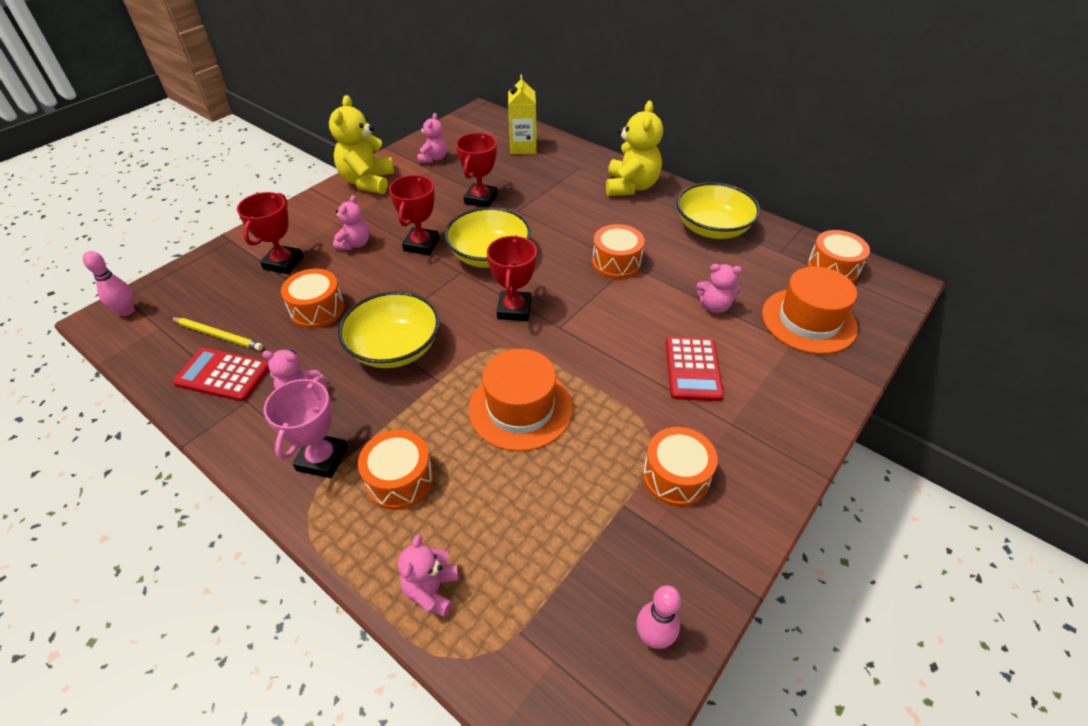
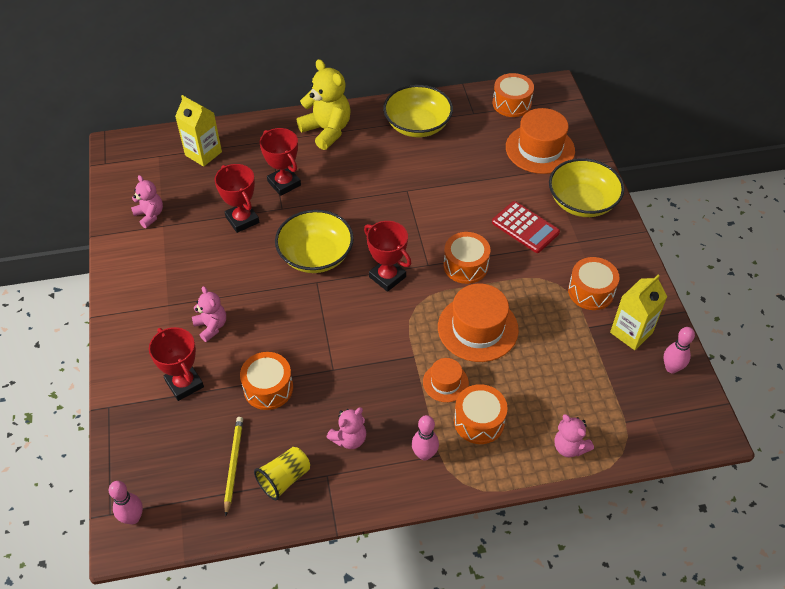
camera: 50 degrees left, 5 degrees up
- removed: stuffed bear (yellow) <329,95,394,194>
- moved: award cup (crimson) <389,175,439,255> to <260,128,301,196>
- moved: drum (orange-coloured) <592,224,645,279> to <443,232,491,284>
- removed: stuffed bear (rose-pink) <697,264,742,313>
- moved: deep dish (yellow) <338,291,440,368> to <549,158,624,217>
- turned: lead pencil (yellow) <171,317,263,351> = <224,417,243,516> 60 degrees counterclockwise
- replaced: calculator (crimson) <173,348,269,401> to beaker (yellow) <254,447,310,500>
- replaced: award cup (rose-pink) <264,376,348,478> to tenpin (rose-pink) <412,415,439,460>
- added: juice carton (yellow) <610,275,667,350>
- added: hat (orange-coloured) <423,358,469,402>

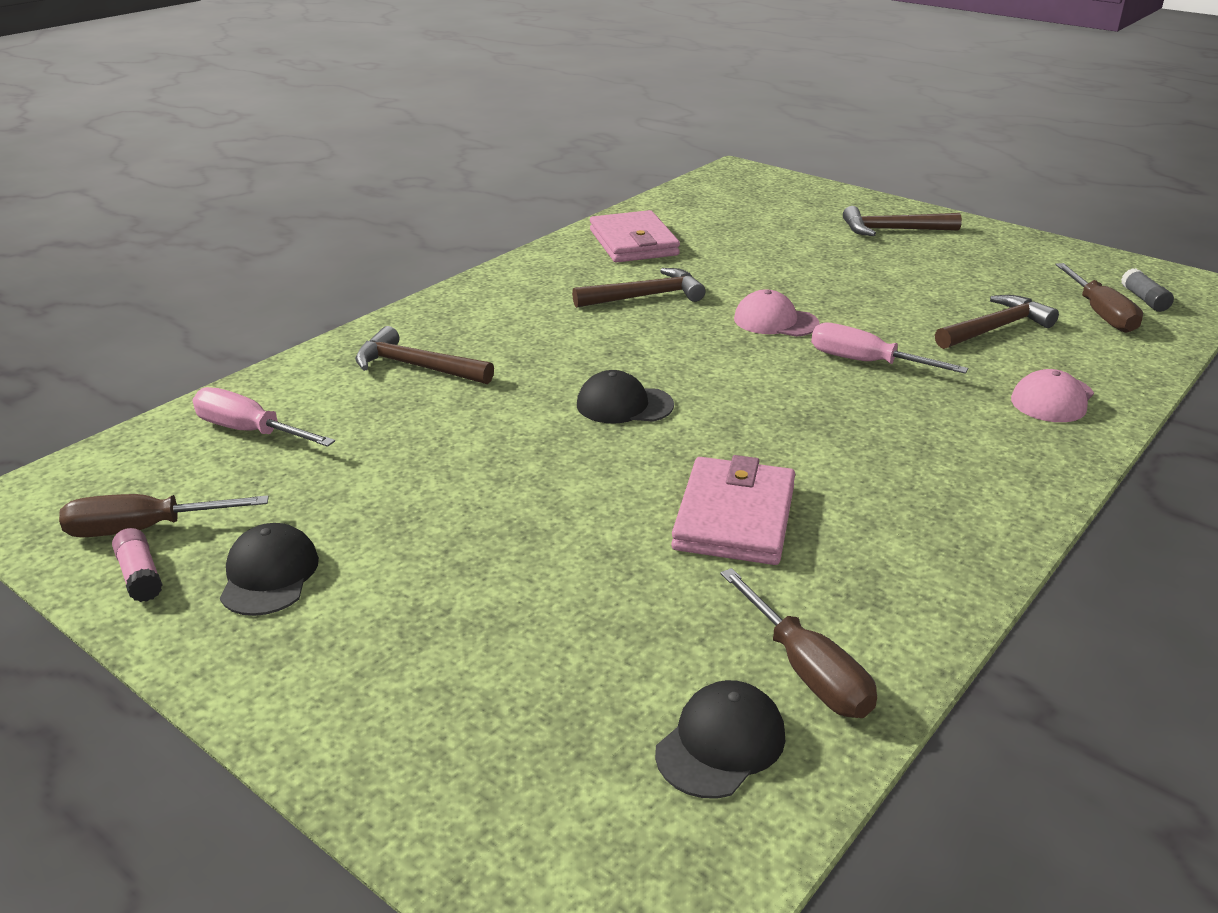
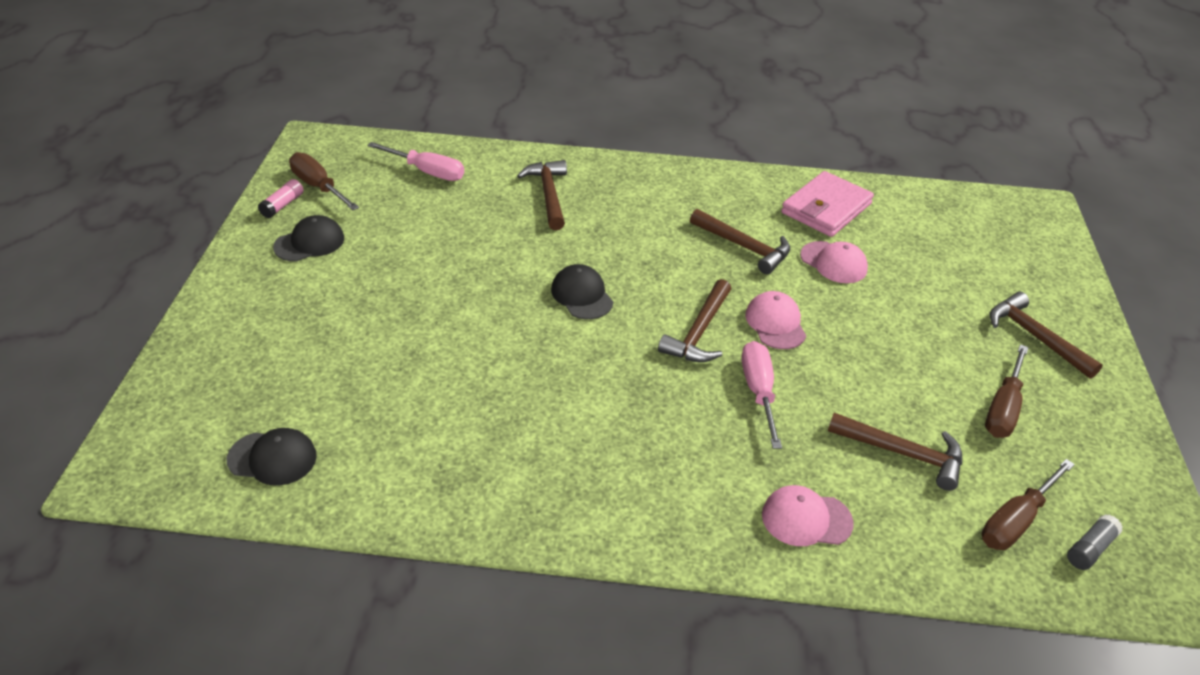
camera: 55 degrees right, 10 degrees up
- turned: flat screwdriver (rose-pink) <192,387,335,447> = <367,142,464,181> 120 degrees clockwise
- removed: card wallet (rose-pink) <671,455,795,565>
- moved: flat screwdriver (brown) <720,568,877,718> to <985,344,1029,438>
- added: baseball cap (rose-pink) <800,241,868,283>
- added: claw hammer (brown) <658,279,731,362>

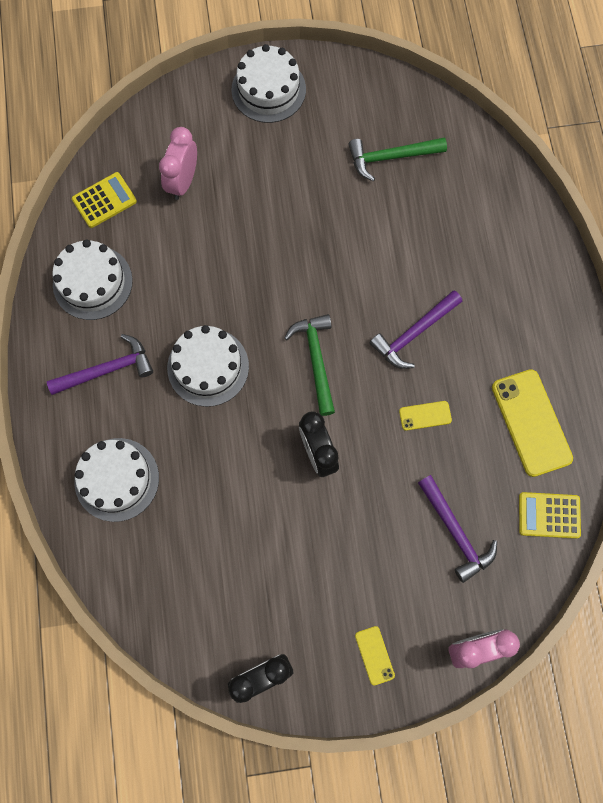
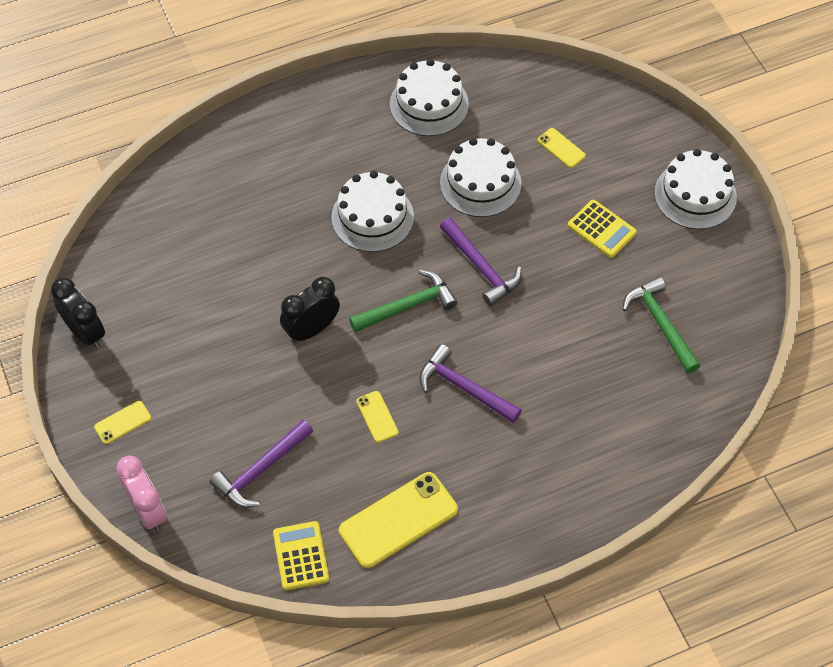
camera: 75 degrees right, 15 degrees down
- replaced: clock (rose-pink) <159,127,197,200> to mobile phone (yellow) <538,128,586,168>
- moved: calculator (yellow) <72,172,137,228> to <568,200,637,258>
- moved: claw hammer (violet) <47,334,153,395> to <440,218,522,306>
- moved: gateau (white) <74,438,159,522> to <440,138,521,217>

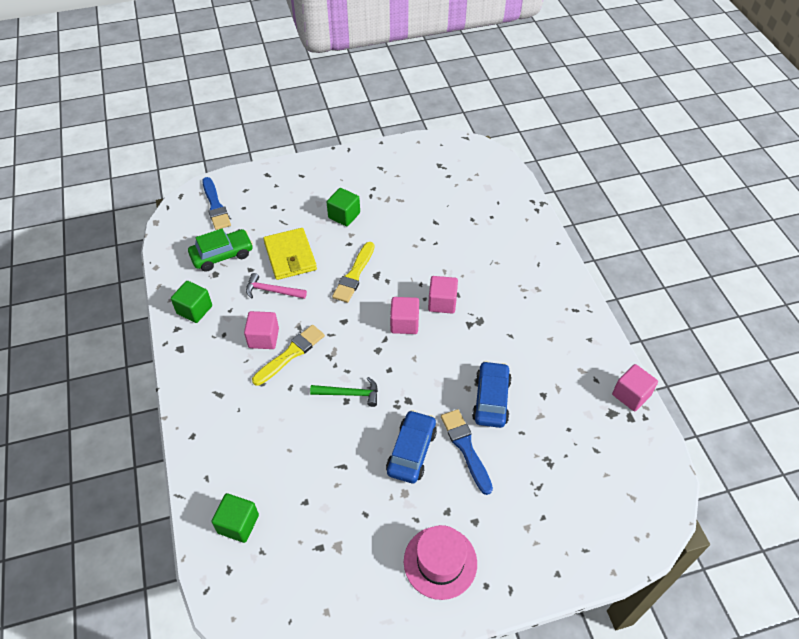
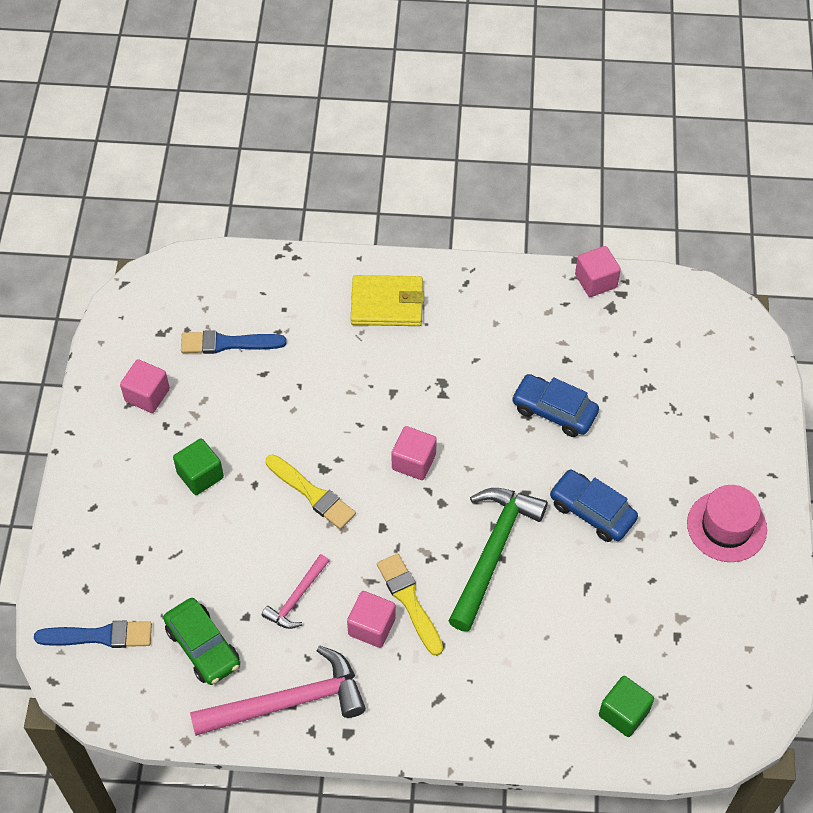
camera: 70 degrees left, 5 degrees up
- moved: card wallet (yellow) <263,228,317,280> to <351,275,424,326>
- turned: automobile (green) <188,229,253,272> = <163,598,240,685> 150 degrees clockwise
- moved: solid cube (rose-pink) <428,276,458,314> to <120,359,170,413>
- replaced: solid cube (green) <171,281,212,323> to claw hammer (rose-pink) <190,646,366,736>
- resized: claw hammer (green) <310,377,378,407> = <449,488,548,632> x1.89
- moved: paint brush (blue) <441,409,493,495> to <181,330,287,354>

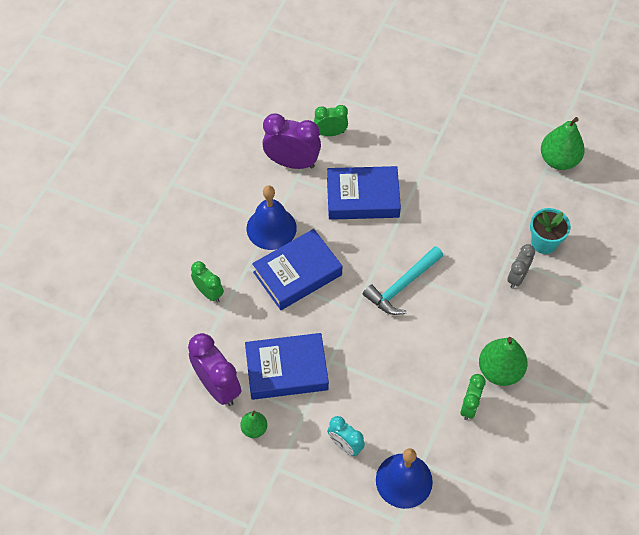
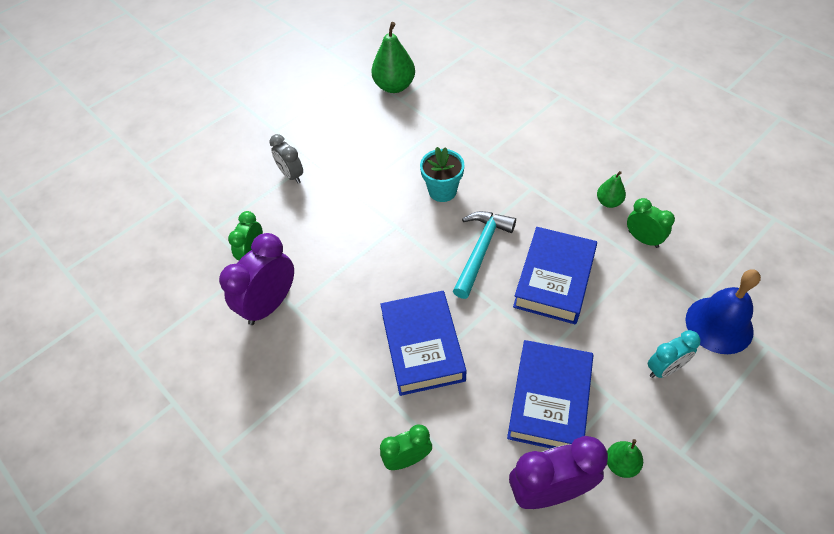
camera: 65 degrees left, 5 degrees down
- moved: hardback (blue) <327,166,401,220> to <513,227,597,324>
- removed: bell (blue) <247,186,297,250>
- moved: flower pot (aqua) <530,208,571,254> to <420,147,464,202>
- moved: clock (grey) <507,244,535,289> to <269,134,303,184>
- turned: claw hammer (aqua) <363,246,443,315> = <453,211,516,299> 135 degrees counterclockwise
- resized: toy pear (green) <479,337,528,386> = <597,171,626,208> x0.55

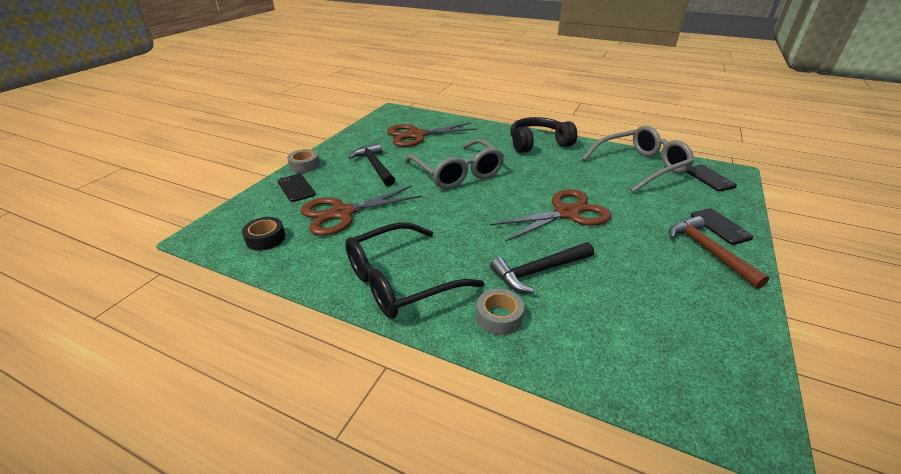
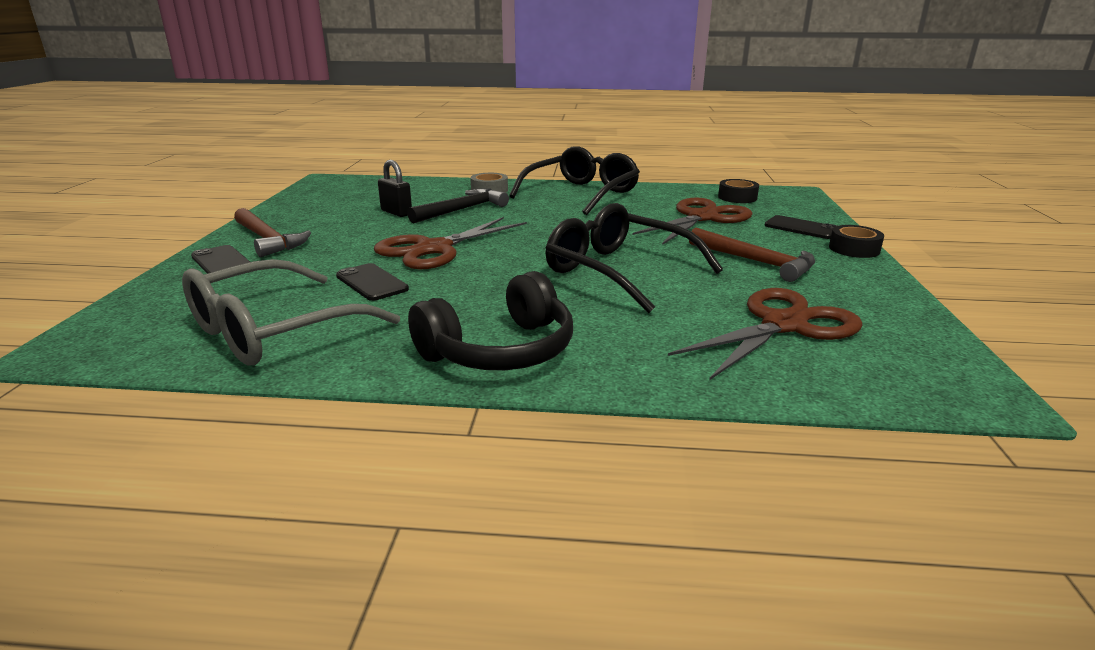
camera: 160 degrees right, 10 degrees down
- recoloured: glasses (grey) <405,139,504,189> to glasses (ebony) <546,203,723,313>
- recoloured: claw hammer (ebony) <349,143,395,186> to claw hammer (brown) <689,228,815,282>
- recoloured: roll of tape (grey) <287,149,320,173> to roll of tape (ebony) <829,225,884,258>
- moved: mobile phone (ebony) <686,165,737,191> to <336,263,409,301>
- added: lock (ebony) <378,160,412,217>

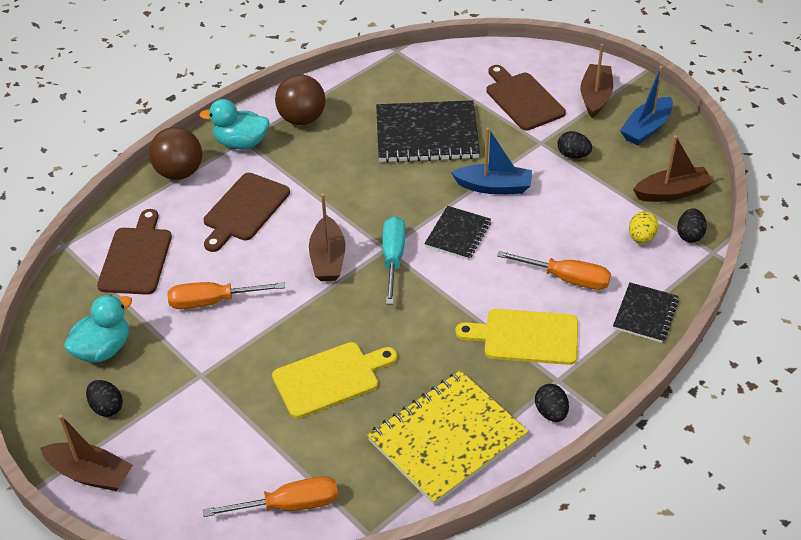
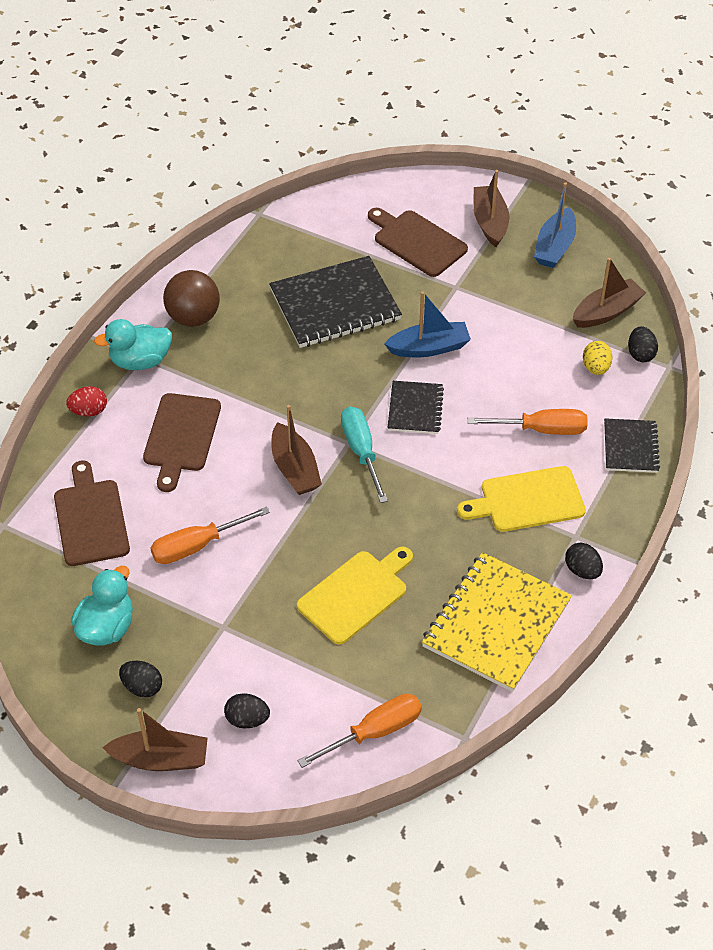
camera: 20 degrees left, 5 degrees up
- replaced: play ball (brown) <149,127,202,180> to egg shape (crimson) <66,386,107,417>
- moved: egg shape (ebony) <558,131,592,158> to <224,693,270,728>

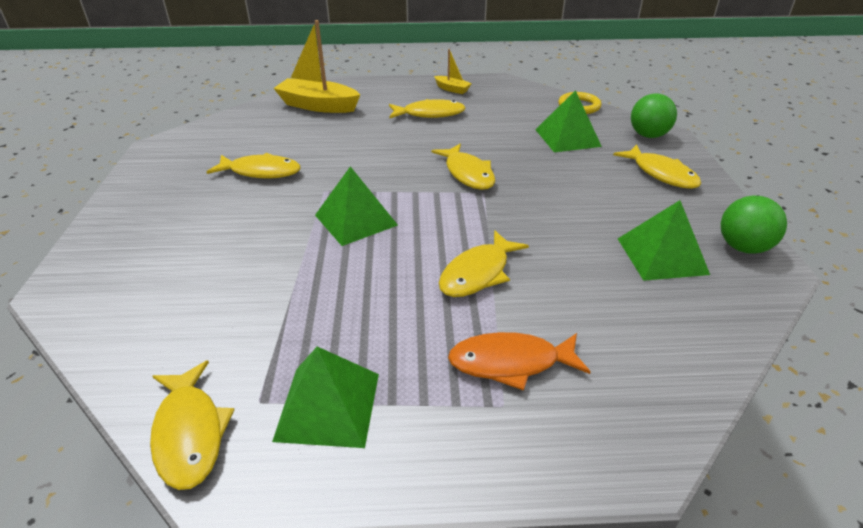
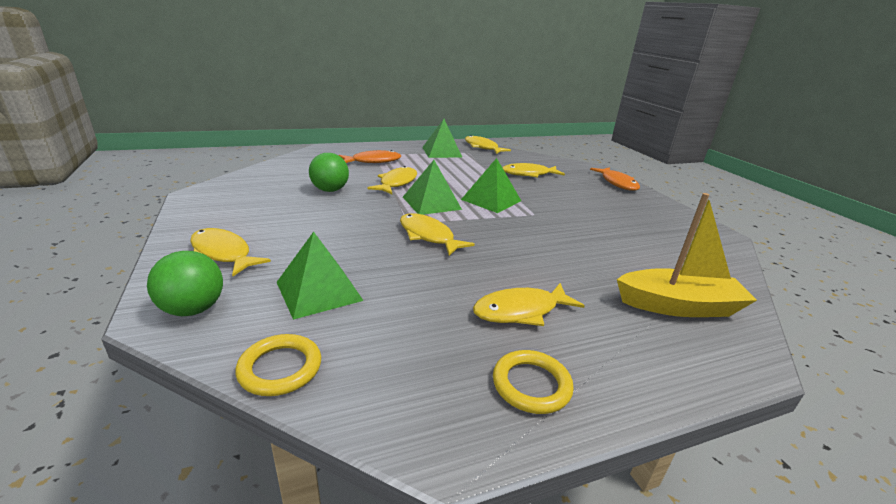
camera: 160 degrees right, 10 degrees down
- replaced: toy boat (yellow) <434,49,472,94> to torus (yellow) <493,350,574,414>
- moved: fish (yellow) <207,153,301,179> to <502,163,565,178>
- moved: play ball (green) <721,196,787,254> to <309,153,349,192>
- moved: pyramid shape (green) <618,200,710,281> to <403,160,462,215>
- added: fish (orange-coloured) <590,167,640,191>

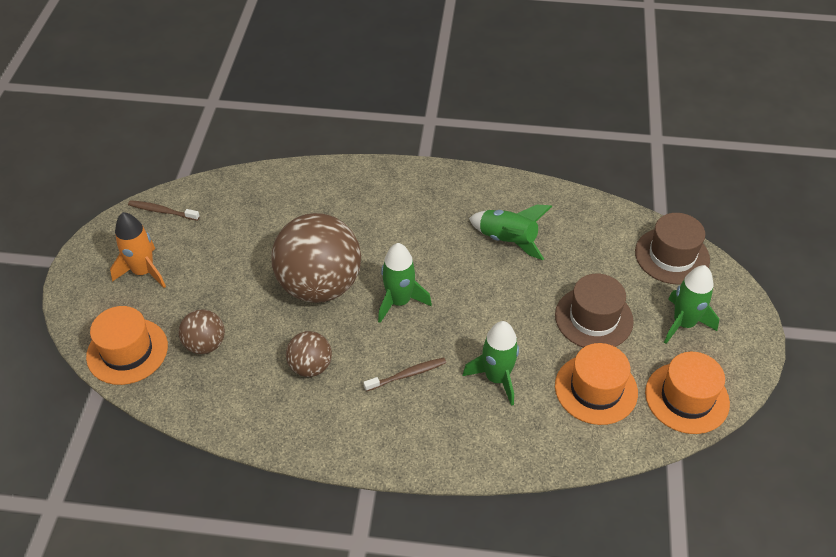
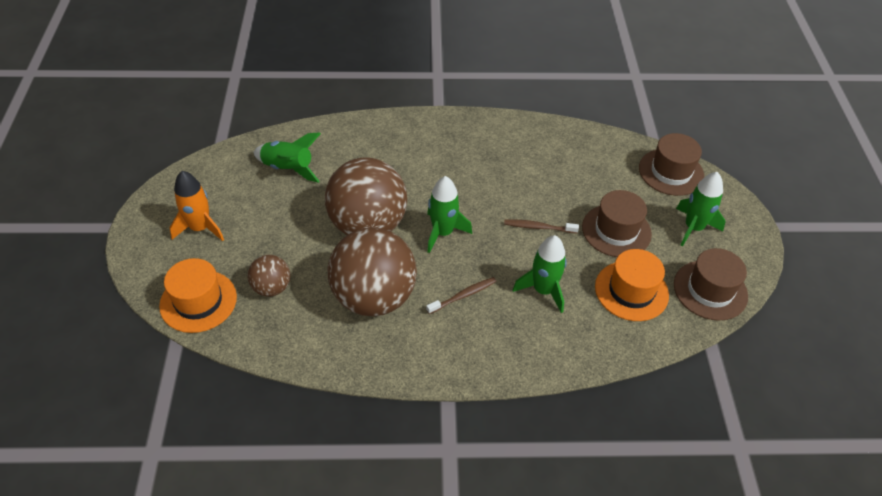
camera: 10 degrees left, 0 degrees up
- moved: dental brush (brown) <128,200,200,221> to <504,219,579,233>
- moved: rocket (green) <469,205,552,260> to <253,132,321,183>
- resized: play ball (brown) <286,331,332,377> = <327,228,417,316> x2.06
- recoloured: hat (orange-coloured) <645,352,730,434> to hat (brown) <674,248,748,321>

